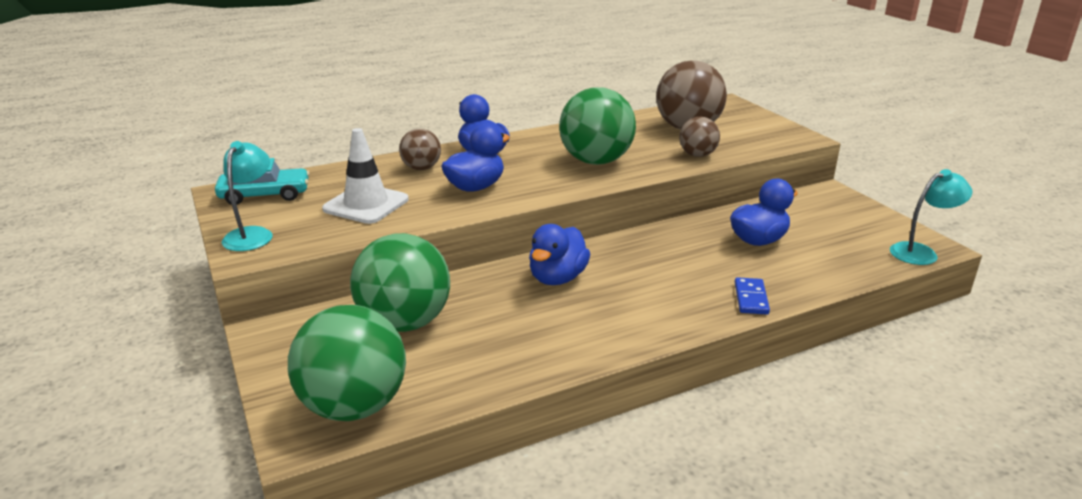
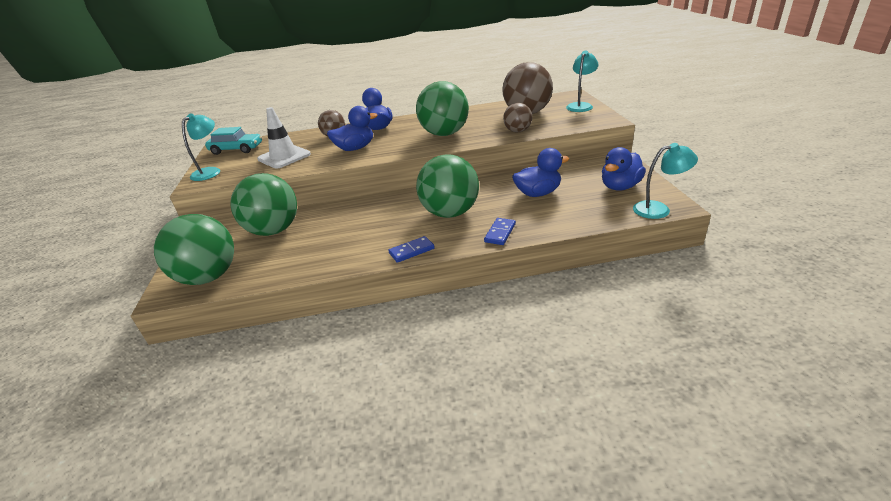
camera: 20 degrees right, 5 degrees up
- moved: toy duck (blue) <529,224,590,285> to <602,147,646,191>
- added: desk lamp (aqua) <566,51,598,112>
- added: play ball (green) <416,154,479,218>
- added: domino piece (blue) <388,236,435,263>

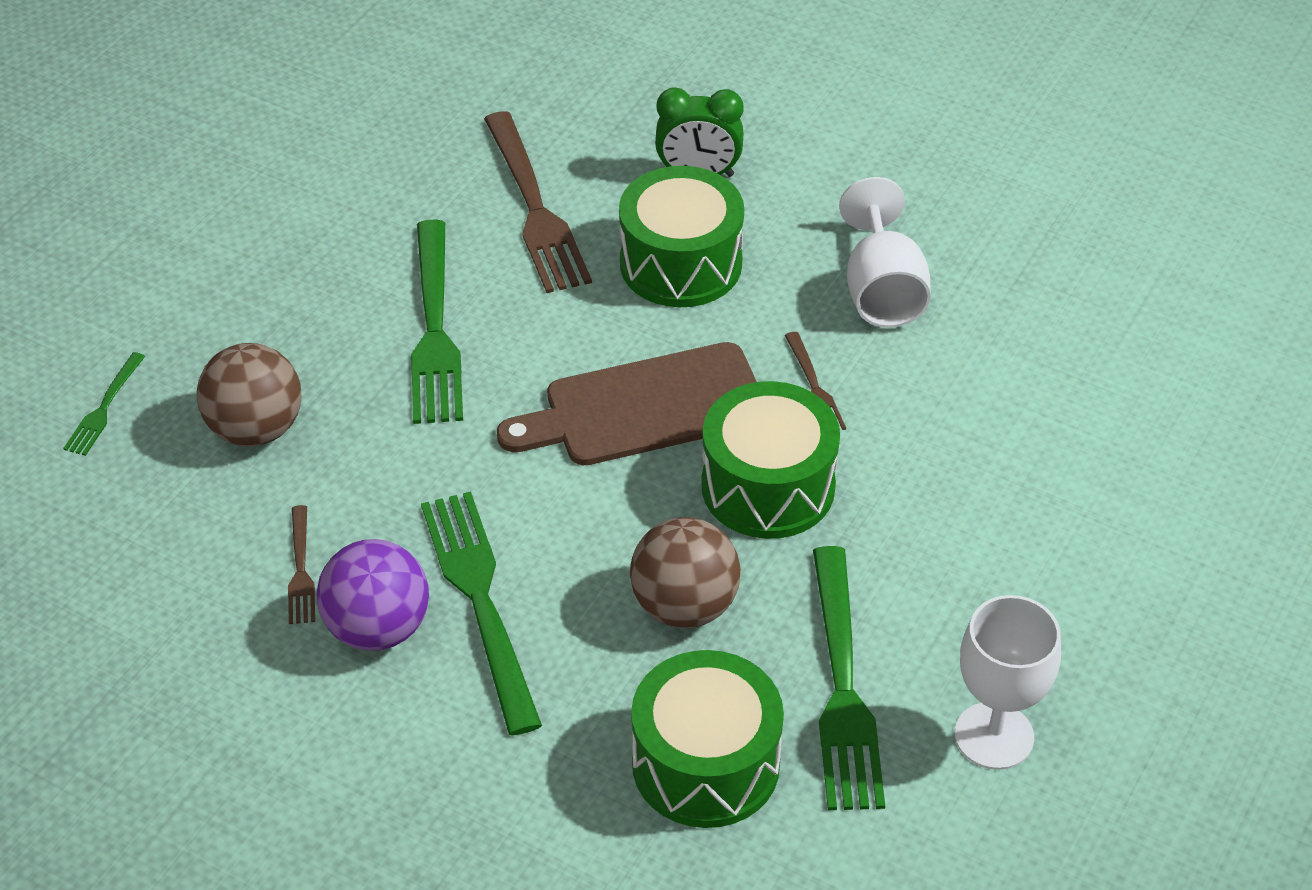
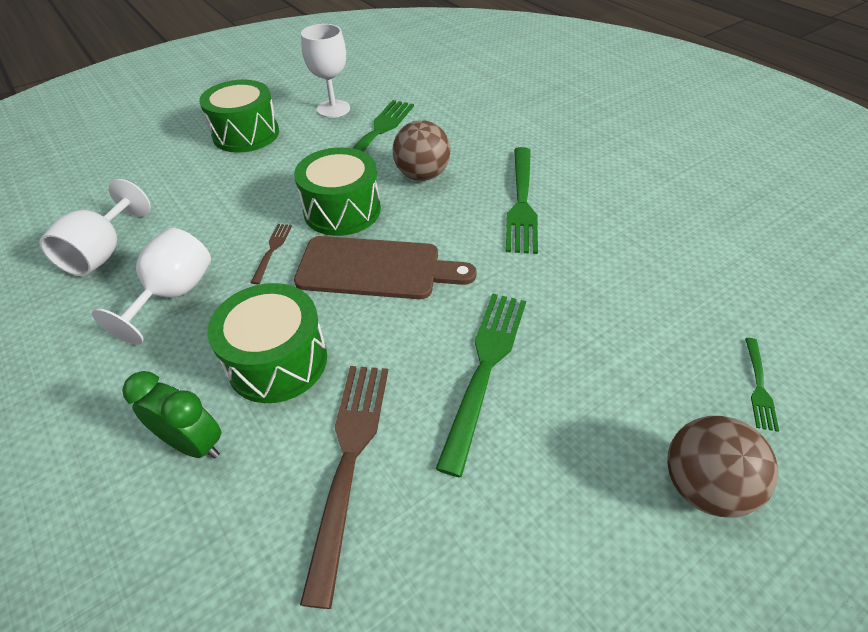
camera: 155 degrees left, 0 degrees up
- moved: play ball (brown) <197,343,302,446> to <667,416,778,517>
- turned: dinner fork (green) <63,352,145,456> = <745,338,779,432> 150 degrees clockwise
- removed: dinner fork (brown) <288,505,315,624>
- removed: play ball (violet) <317,539,429,651>
- moved: drum (green) <631,650,784,828> to <199,80,279,153>
- added: wine glass (white) <39,179,151,276>

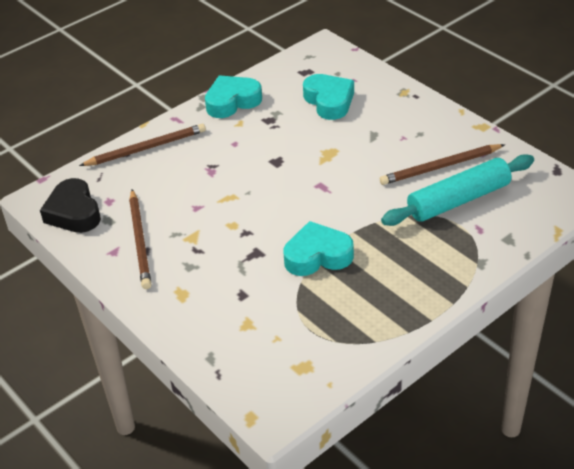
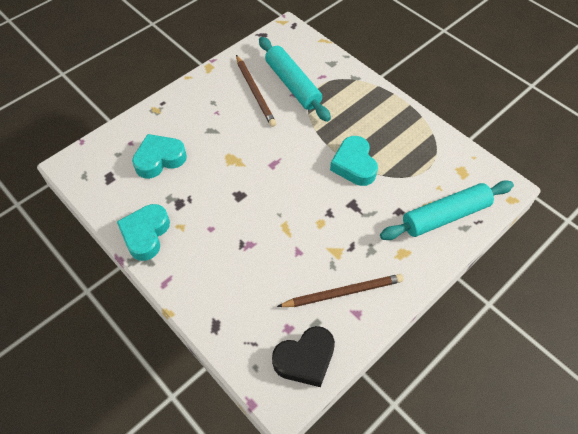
camera: 95 degrees left, 15 degrees up
- turned: heart (aqua) <205,75,262,118> = <117,204,170,261> 45 degrees clockwise
- removed: lead pencil (brown) <79,124,206,166>
- added: rolling pin (aqua) <380,180,514,240>

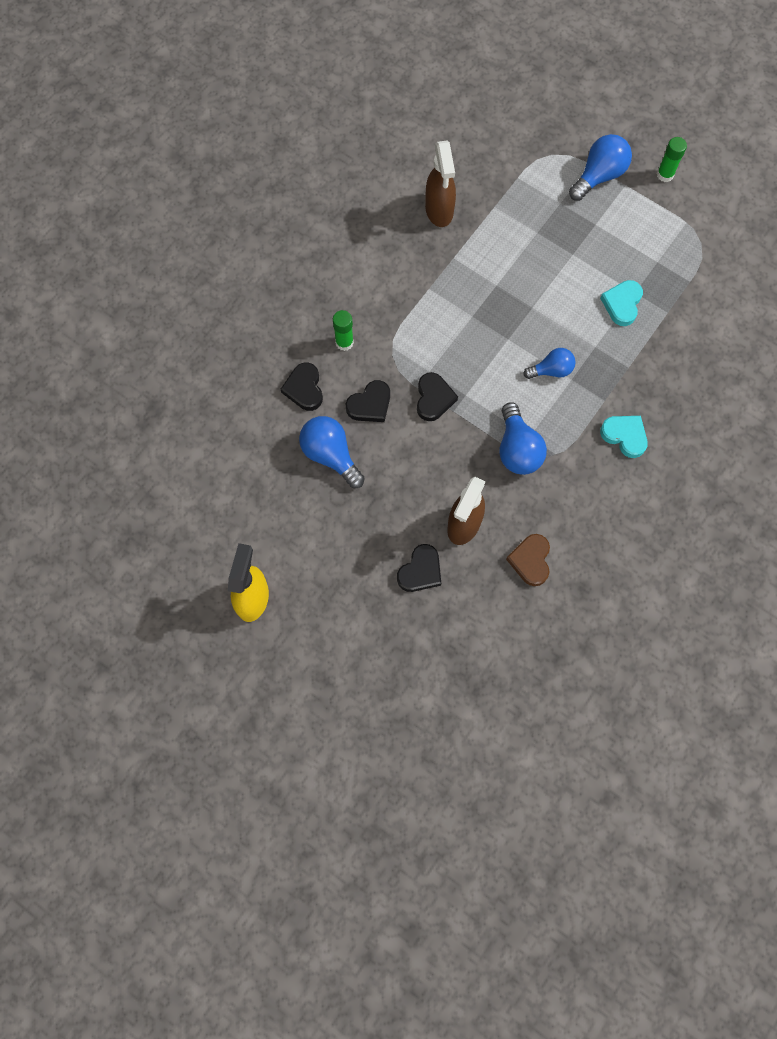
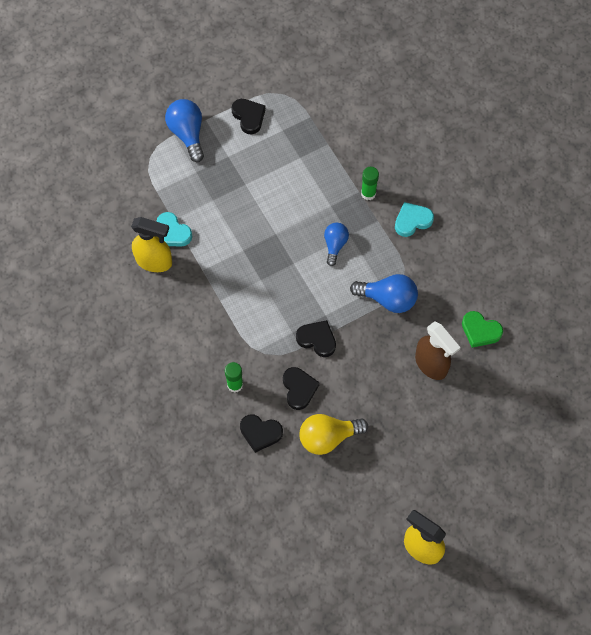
camera: 65 degrees left, 5 degrees down
- moved: stick of glue (green) <657,137,687,182> to <361,167,379,200>
- recoloured: spray bottle (brown) <425,141,456,227> to spray bottle (yellow) <131,217,172,272>
- moved: heart (aqua) <600,280,643,326> to <156,212,193,247>
- recoloured: bulb (blue) <299,416,365,488> to bulb (yellow) <300,414,368,455>
- recoloured: heart (brown) <506,534,550,586> to heart (green) <462,311,503,348>
- moved: heart (ebony) <397,544,441,592> to <231,99,266,134>

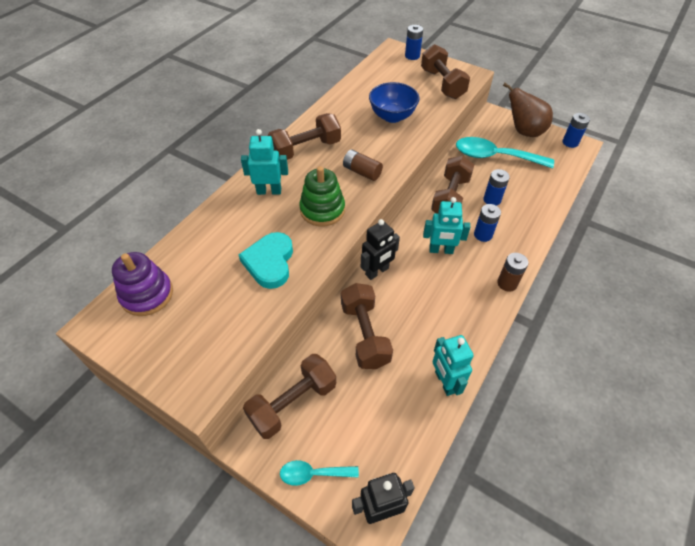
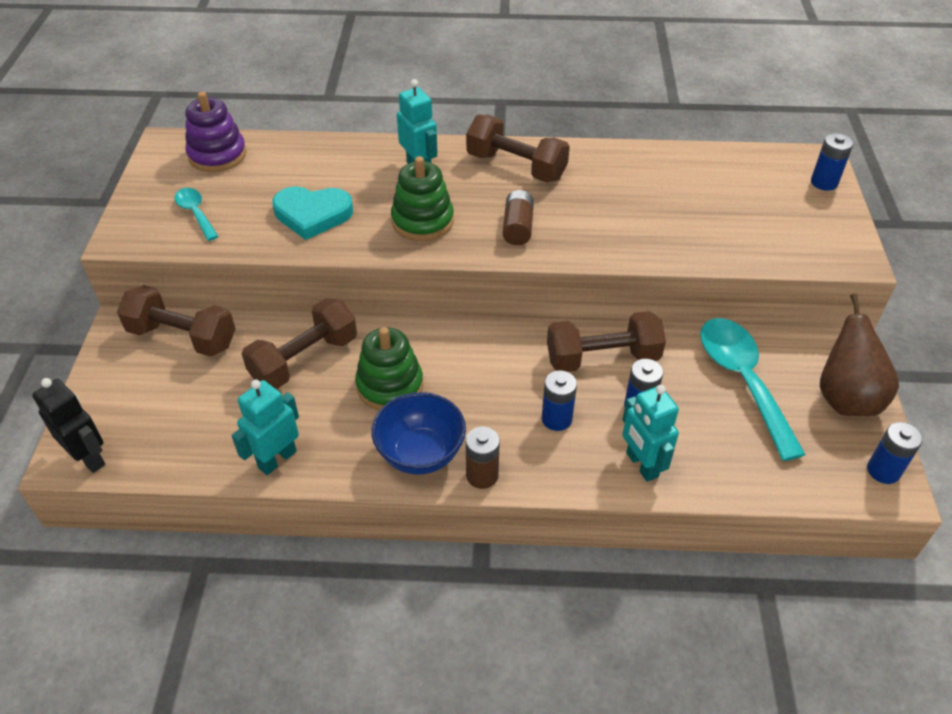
camera: 60 degrees right, 5 degrees down
- removed: hand weight (brown) <421,44,470,99>
- moved: deep dish (blue) <369,82,419,123> to <372,392,466,475>
- moved: toy robot (aqua) <423,197,470,254> to <622,385,679,482>
- removed: toy robot (ebony) <361,219,400,280>
- turned: heart (aqua) <238,232,293,289> = <272,186,353,240> 150 degrees counterclockwise
- moved: spoon (aqua) <280,460,359,486> to <175,188,219,241>
- added: stacking rings (green) <355,327,423,410>

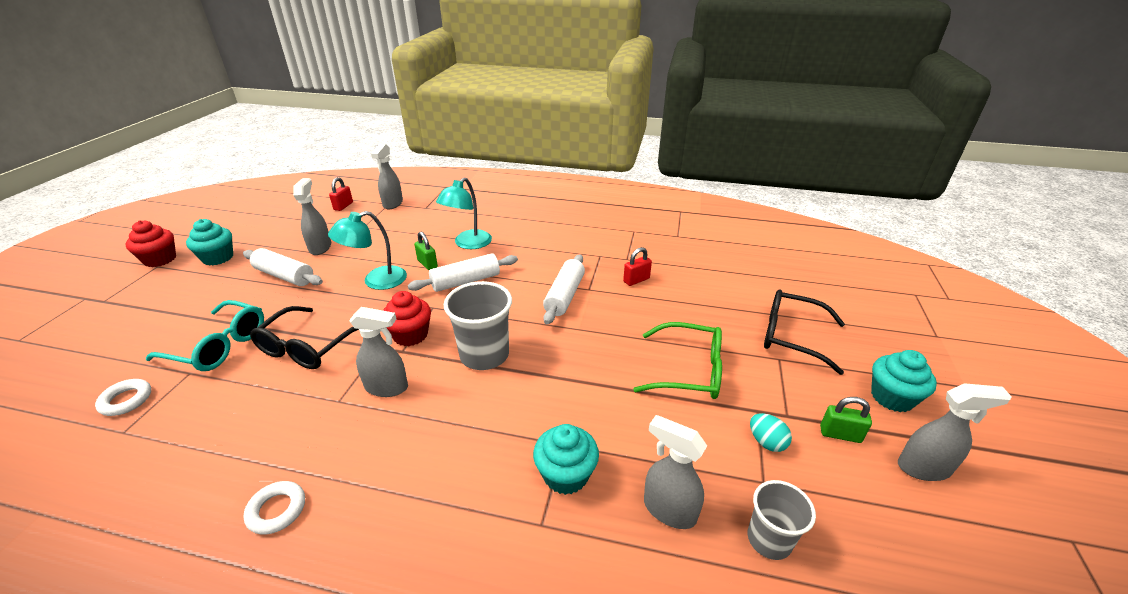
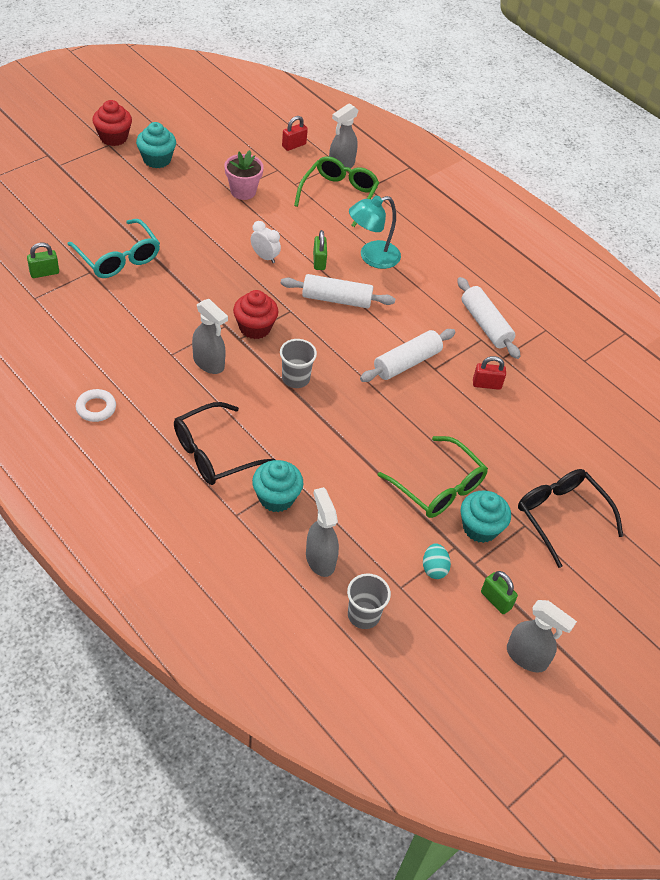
camera: 30 degrees right, 15 degrees up
- replaced: spray bottle (grey) <293,178,331,255> to flower pot (rose-pink) <224,150,264,200>
- replaced: desk lamp (aqua) <328,211,407,290> to clock (white) <251,221,281,263>
- moved: rolling pin (white) <243,248,323,286> to <457,277,520,359>
- resized: beaker (grey) <444,281,512,370> = <280,339,317,388> x0.63
- moved: glasses (ebony) <250,306,359,369> to <174,402,275,485>
- moved: cupcake (aqua) <871,350,937,412> to <461,491,511,543>
- replaced: torus (white) <95,379,151,416> to lock (green) <27,243,59,278>
- added: glasses (green) <294,156,379,227>

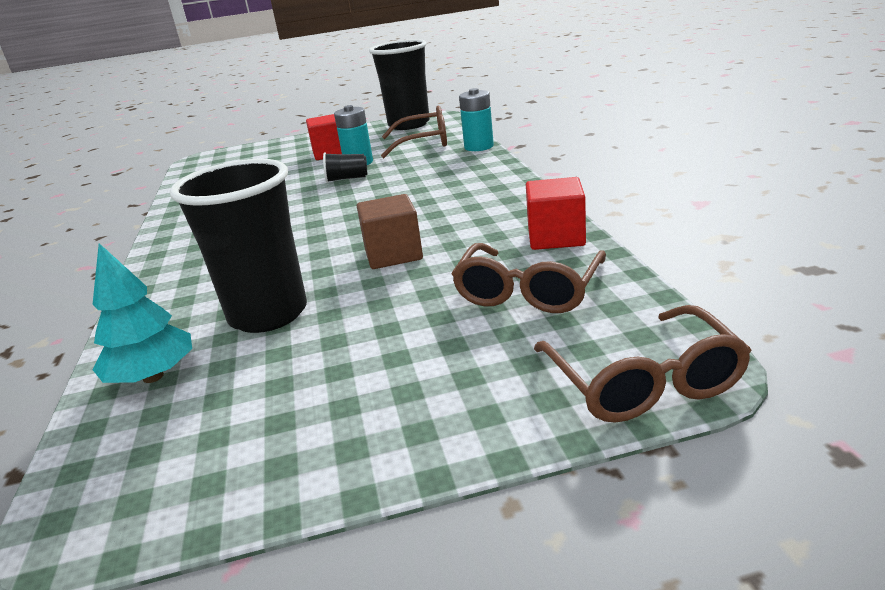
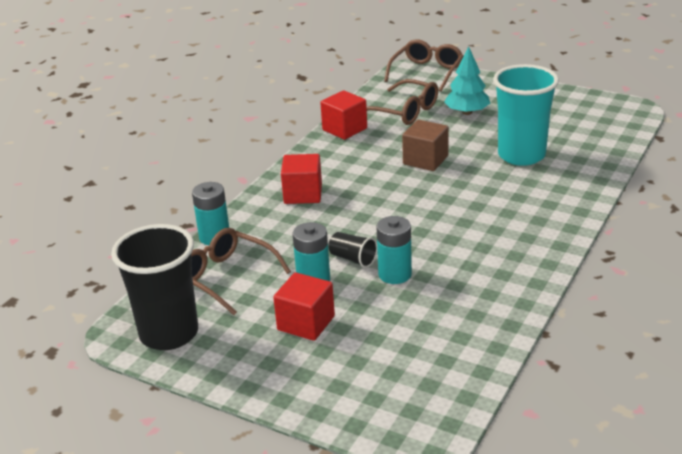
camera: 140 degrees left, 5 degrees up
- recoloured: beaker (ebony) <170,159,307,333> to beaker (aqua) <493,64,559,166>
- moved: toy tree (aqua) <92,243,192,383> to <444,46,491,115>
- turned: glasses (brown) <452,243,606,313> = <367,79,438,125> 60 degrees clockwise
- added: solid cube (crimson) <281,154,322,204>
- added: battery (aqua) <377,216,412,284>

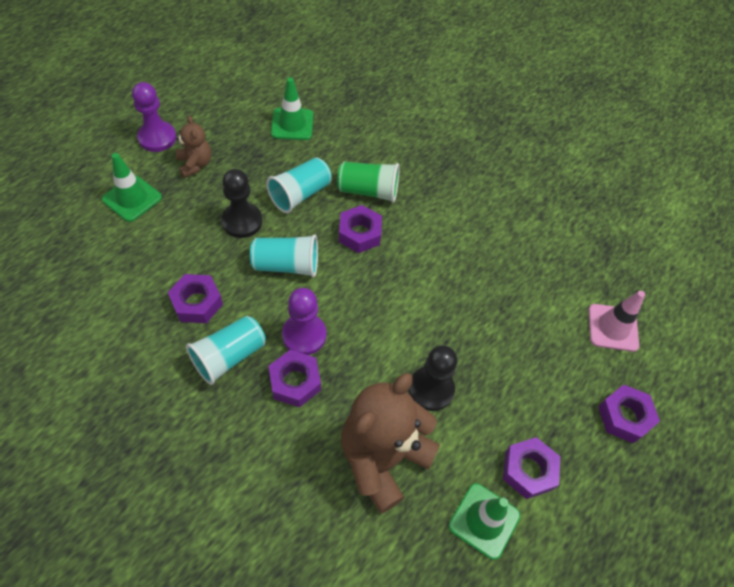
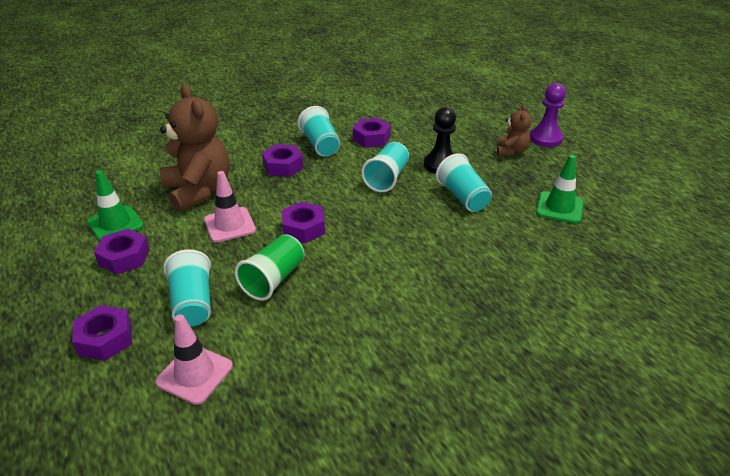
camera: 115 degrees right, 20 degrees down
- turned: stuffed bear (brown) <176,115,211,178> = <497,105,532,156> 75 degrees counterclockwise
- removed: traffic cone (green) <102,153,162,222>
- moved: beaker (green) <337,162,400,203> to <235,234,305,301>
- moved: hex nut (violet) <339,205,382,253> to <281,202,325,243>
- removed: pawn (violet) <282,288,326,355>
- replaced: pawn (ebony) <409,345,457,411> to traffic cone (rose-pink) <204,171,256,243>
- added: beaker (aqua) <163,249,211,327>

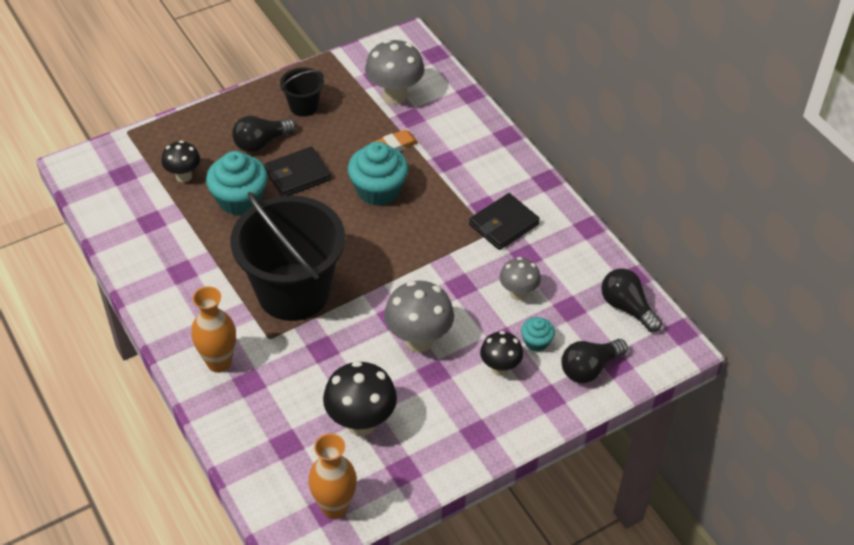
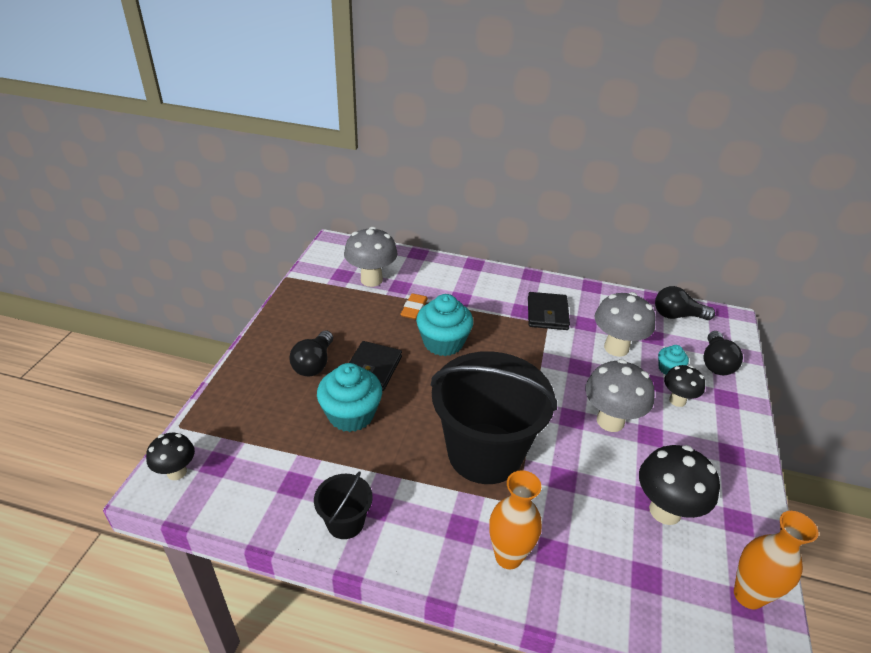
camera: 45 degrees left, 10 degrees down
- moved: pail (ebony) <280,67,324,117> to <314,471,373,539>
- moved: mushroom (ebony) <162,140,200,182> to <146,433,195,480>
- resized: mushroom (grey) <500,257,541,301> = <594,292,656,357> x1.63

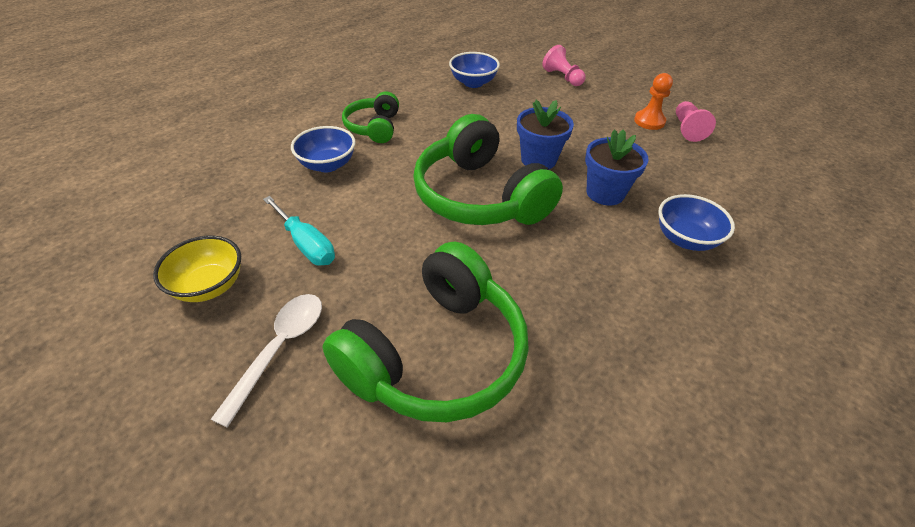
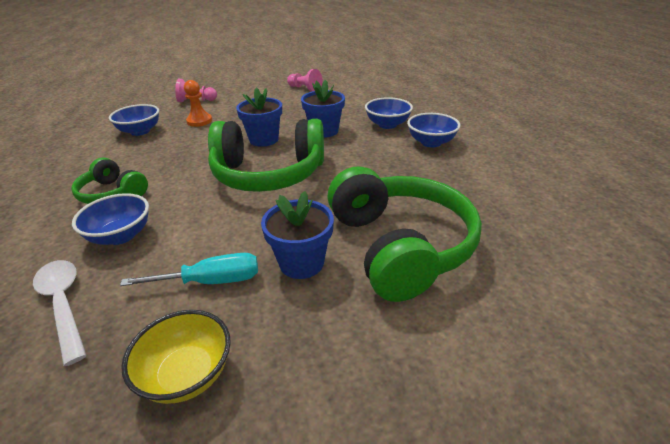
camera: 55 degrees left, 10 degrees down
- moved: pawn (orange-coloured) <634,73,673,130> to <184,80,212,127>
- moved: spoon (white) <210,294,322,427> to <33,260,87,366>
- added: deep dish (blue) <407,113,460,147>
- added: flower pot (blue) <261,191,334,279>

